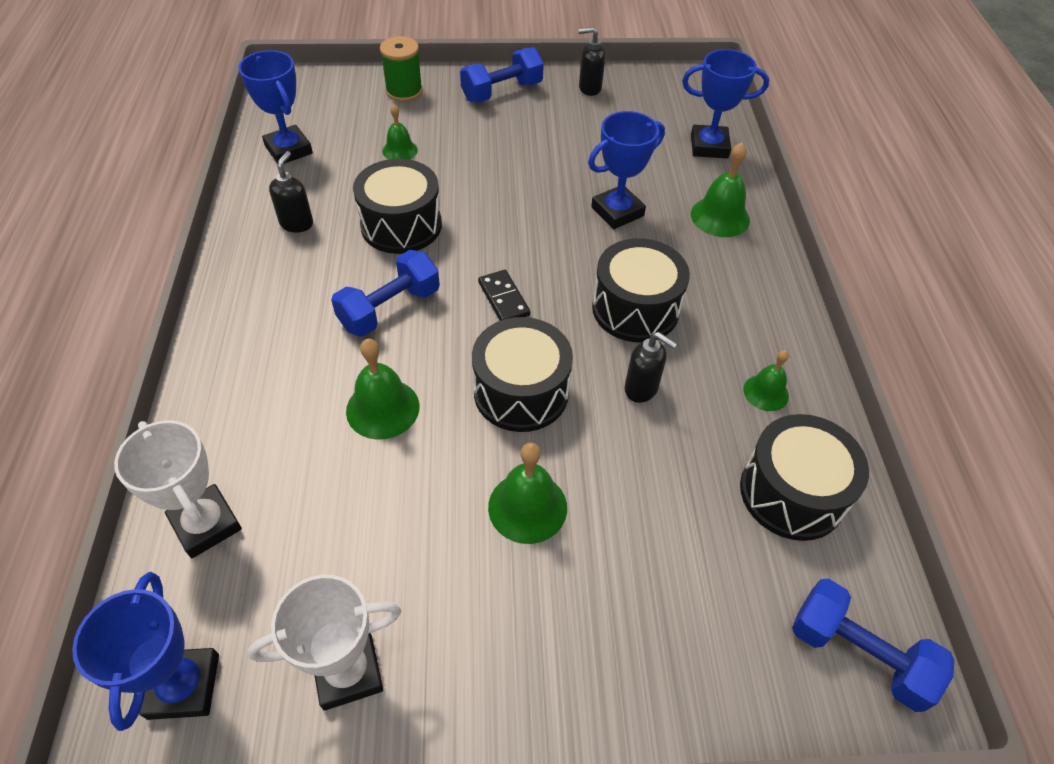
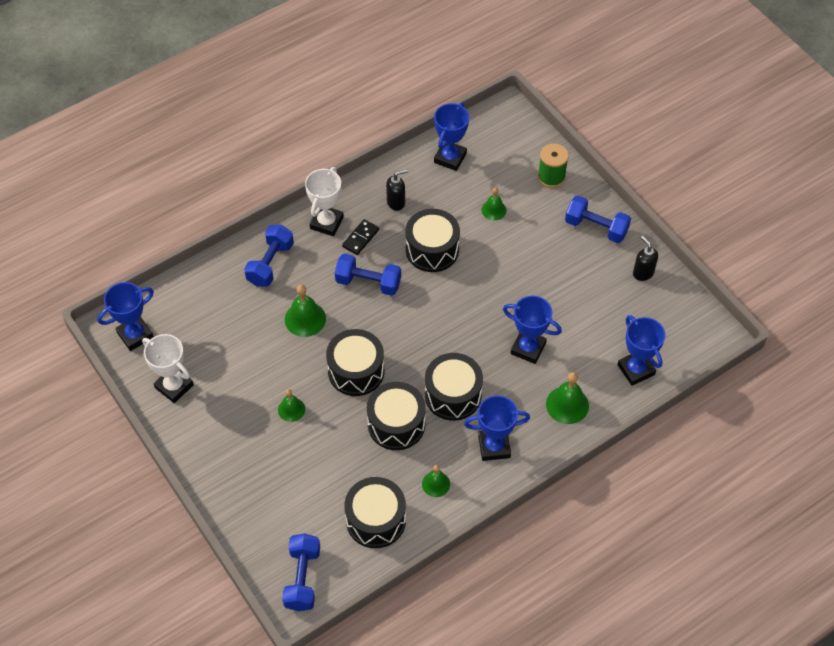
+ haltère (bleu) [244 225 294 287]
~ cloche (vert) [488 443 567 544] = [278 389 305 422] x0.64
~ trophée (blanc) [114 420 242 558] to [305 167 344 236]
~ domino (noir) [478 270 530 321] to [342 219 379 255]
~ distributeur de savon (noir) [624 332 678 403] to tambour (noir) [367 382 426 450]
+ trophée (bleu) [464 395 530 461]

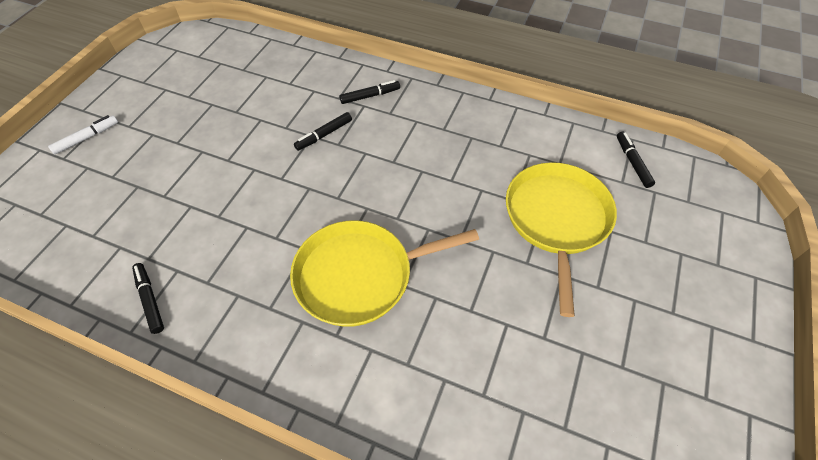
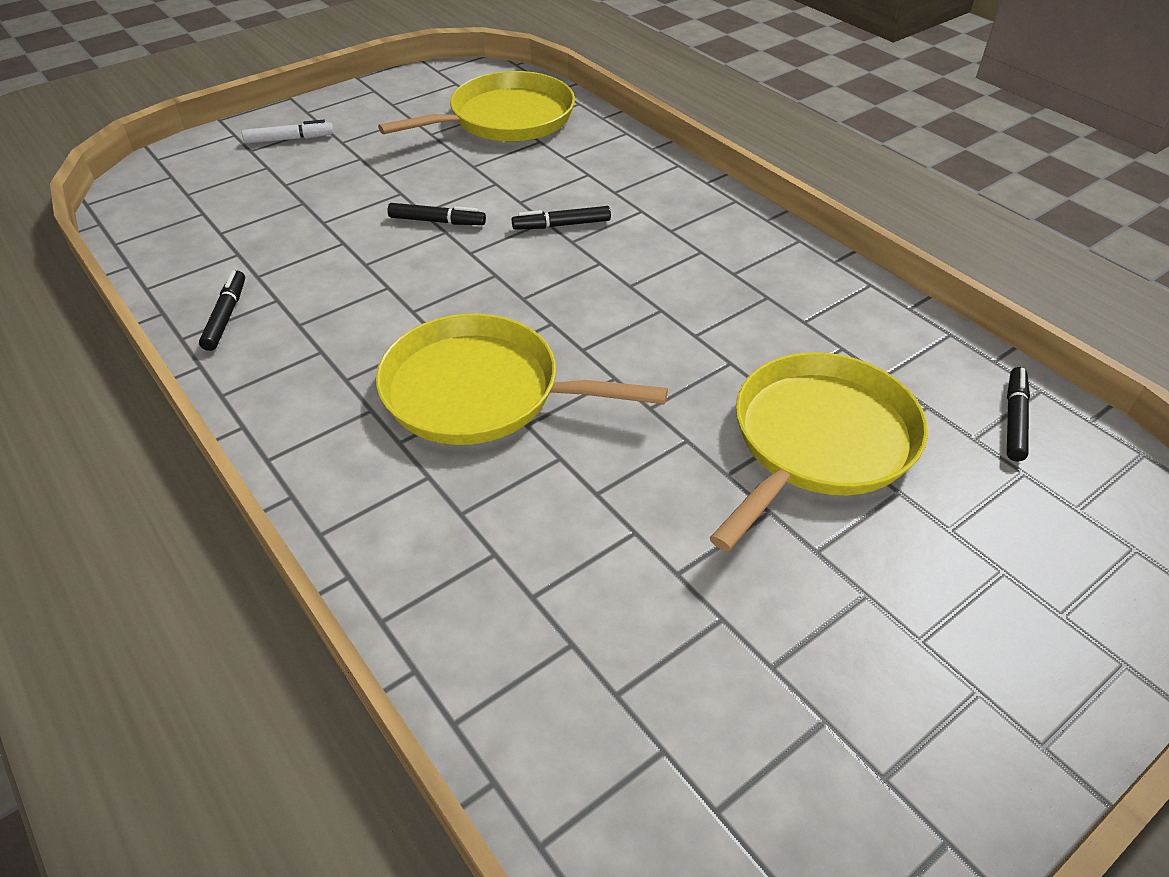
+ poêle (jaune) [378 71 575 142]
~ feutre (noir) [339 80 400 104] to [388 203 486 225]

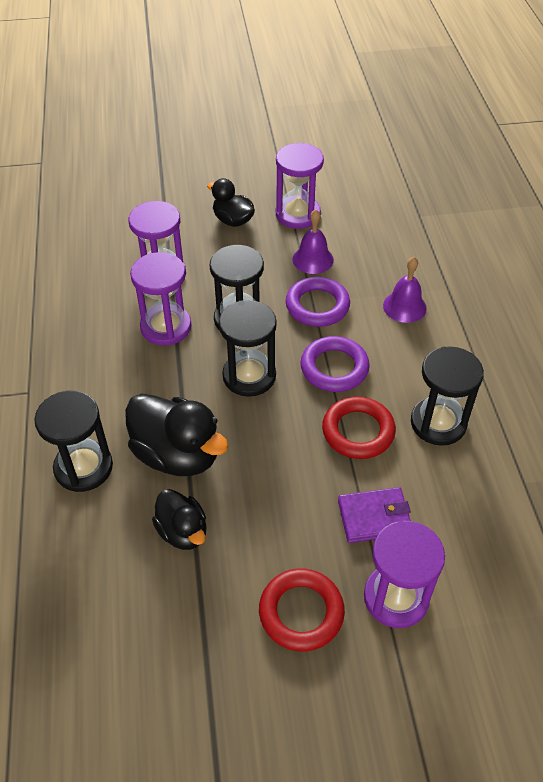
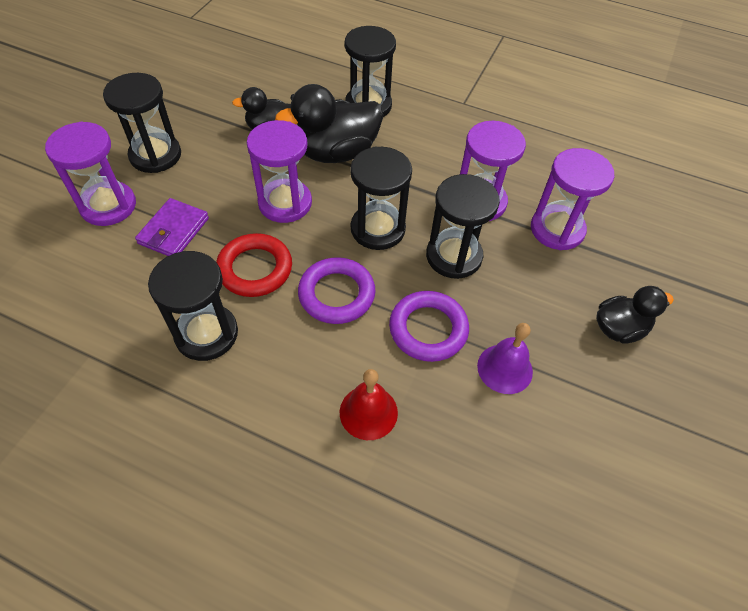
~ anneau (rouge) [259 569 345 651] to sablier (noir) [103 73 181 173]
~ sablier (violet) [276 143 324 229] to [247 120 312 223]
~ cloche (violet) [383 257 427 323] to cloche (rouge) [340 369 398 440]

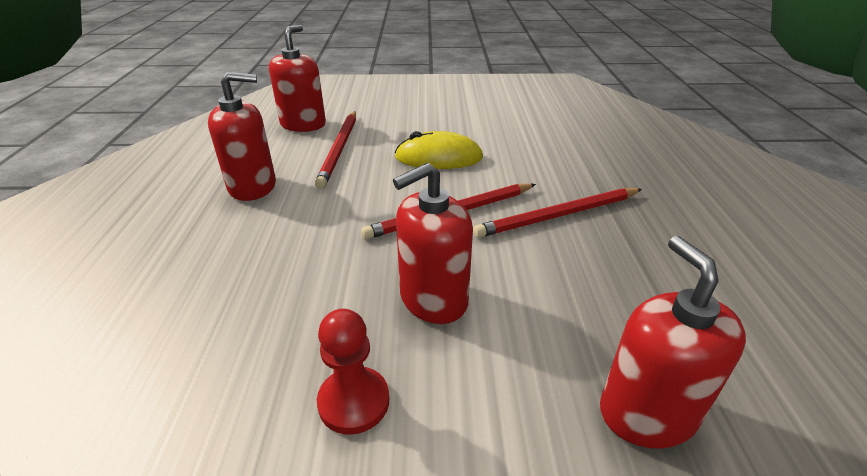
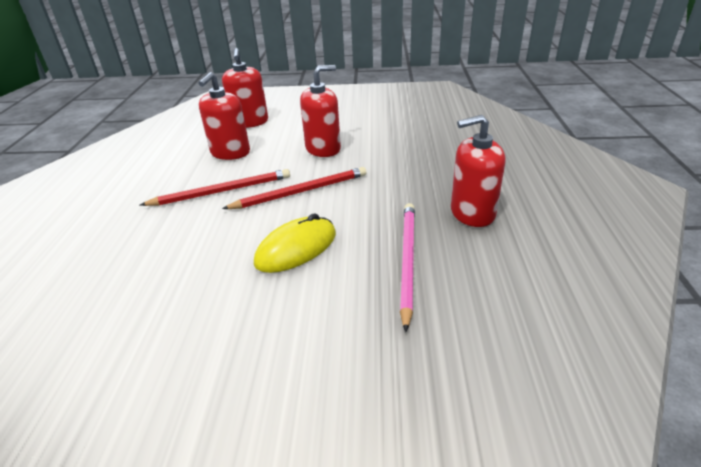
~ distributeur de savon (rouge) [269 25 326 132] to [199 72 250 160]
~ souris (jaune) [395 131 483 169] = [254 213 336 273] 45 degrees counterclockwise
~ crayon (rouge) [315 111 356 189] to crayon (rose) [400 203 415 332]
- pion (rouge) [317 309 389 435]

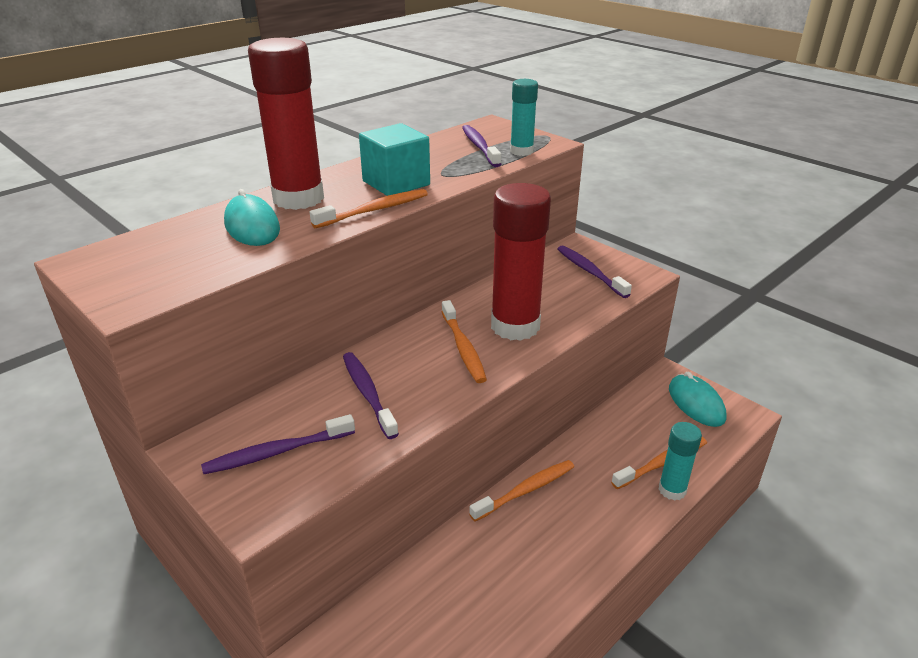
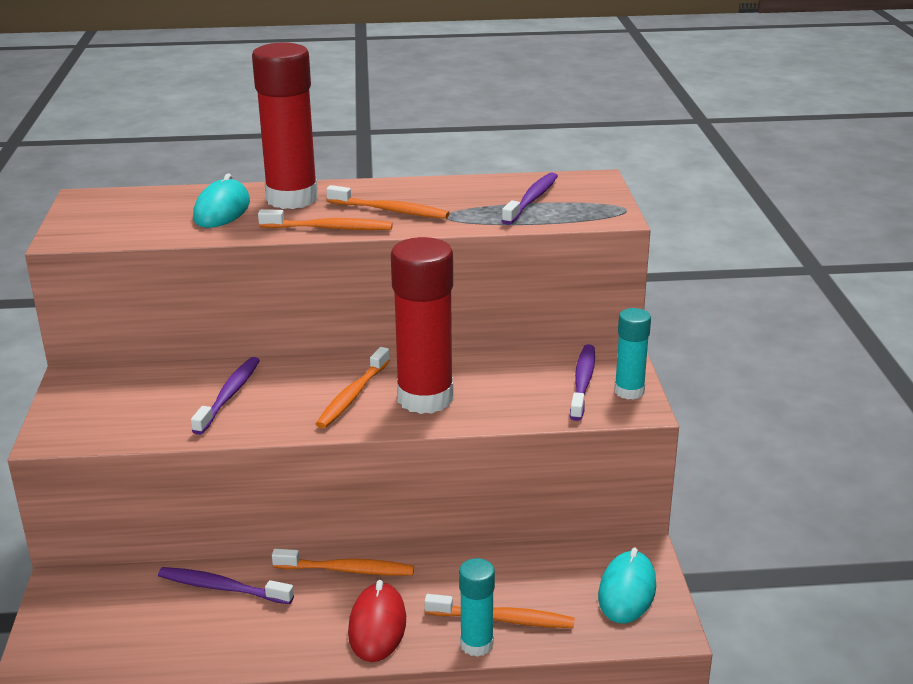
~ brosse à dents (violet) [201 414 355 474] to [158 567 294 604]
~ cube (turquoise) [359 123 430 196] to brosse à dents (orange) [326 185 449 219]
+ souris (rouge) [348 580 406 662]
~ bâton de colle (turquoise) [510 79 538 156] to [614 308 651 400]

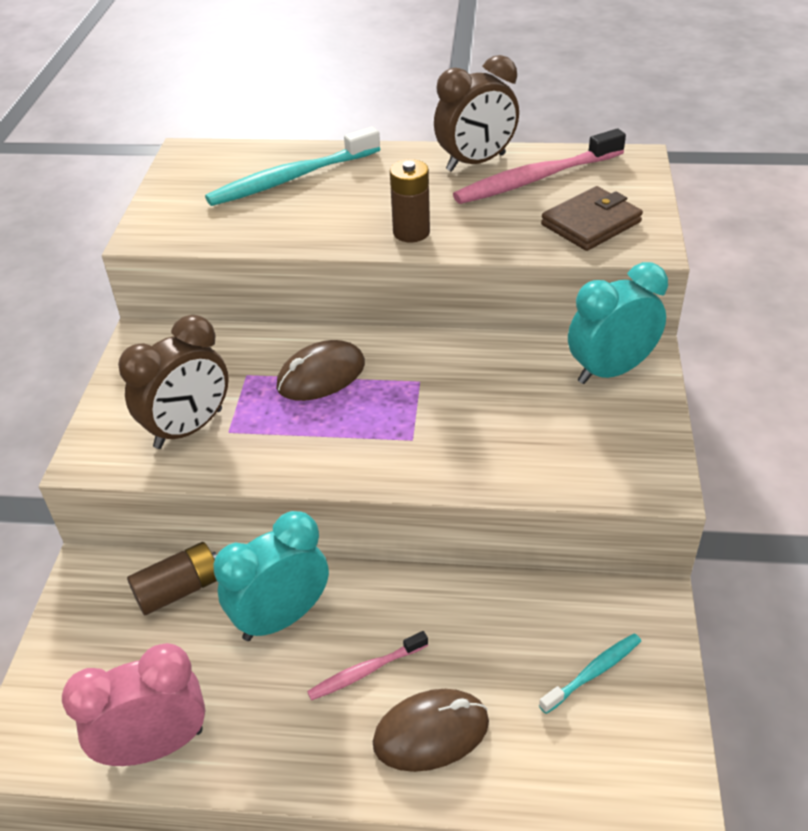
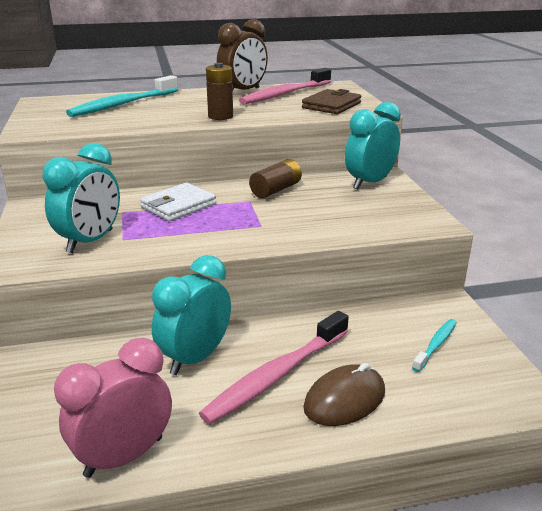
~ réveil (marron) [118 315 229 449] to réveil (turquoise) [42 143 120 253]
~ souris (marron) [276 340 365 401] to portefeuille (blanc) [140 183 216 221]
~ brosse à dents (rose) [307 631 428 700] = [199 311 349 424] x1.92
~ pile (marron) [127 542 217 615] to [249 159 302 198]

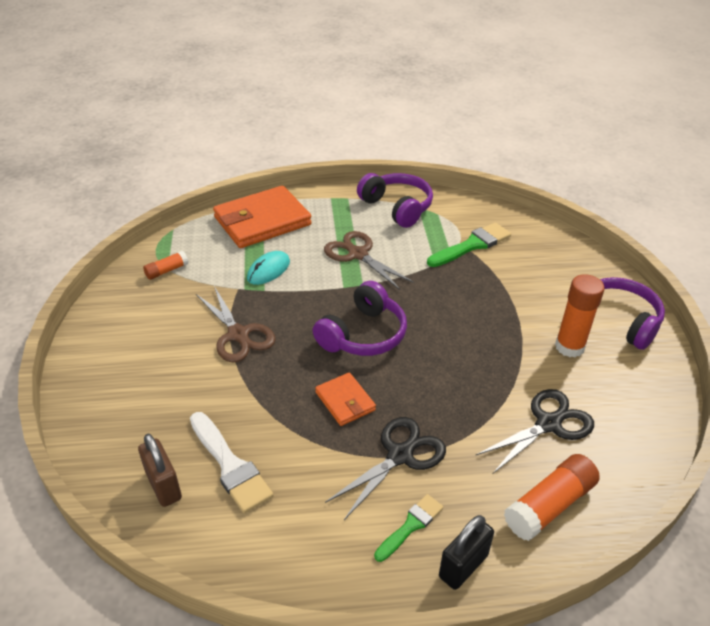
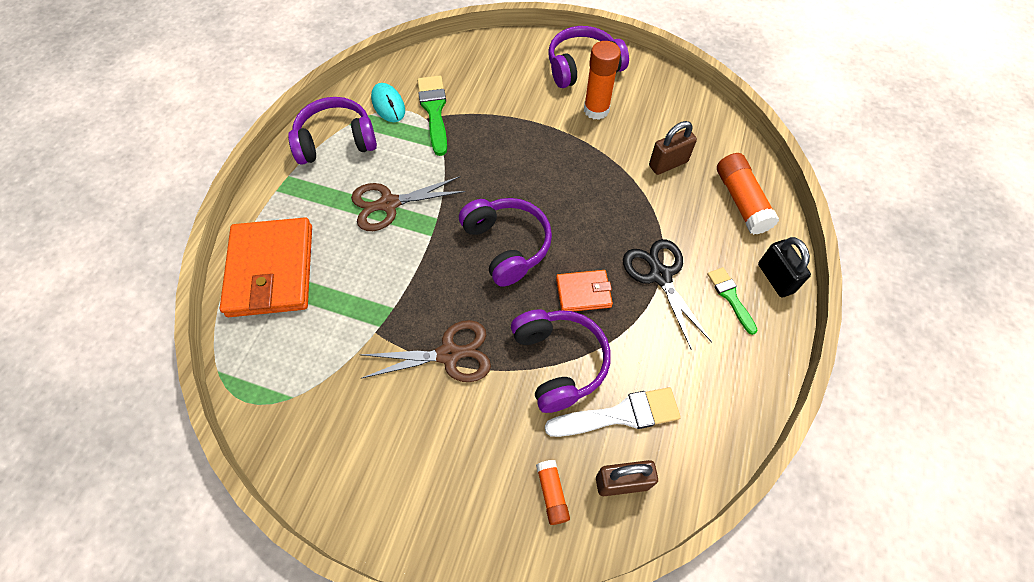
~ souris (turquoise) [247 251 290 285] to [371 83 405 122]
+ casque audio (violet) [511 309 611 413]
~ bâton de colle (orange) [143 251 189 280] to [536 460 570 525]
~ ciseaux (noir) [475 389 594 473] to cadenas (marron) [649 121 697 175]

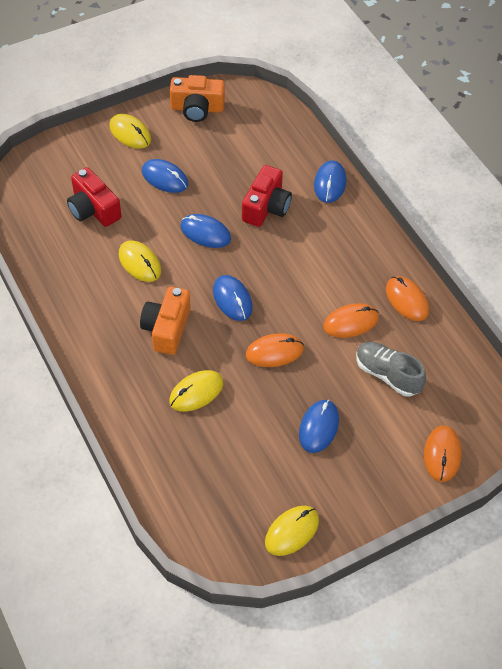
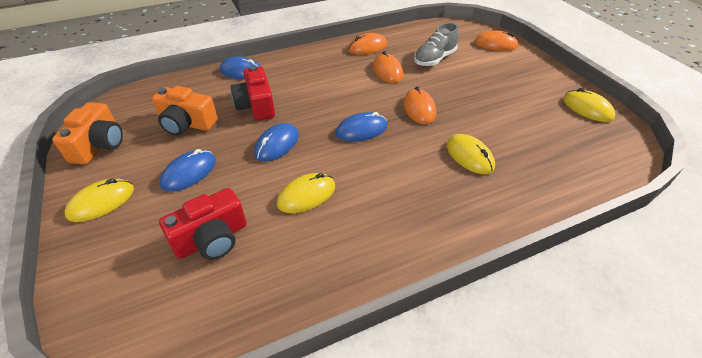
~ appareil photo (orange) [140 287 191 355] to [152 86 218 136]
~ appareil photo (rouge) [242 165 292 227] = [231 65 275 121] 135 degrees counterclockwise
- souris (bleu) [299 400 339 453]

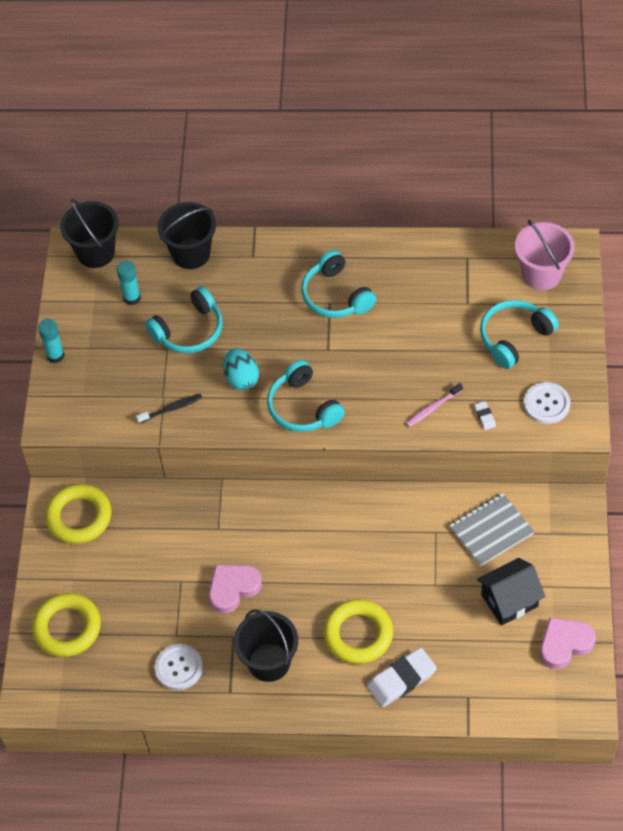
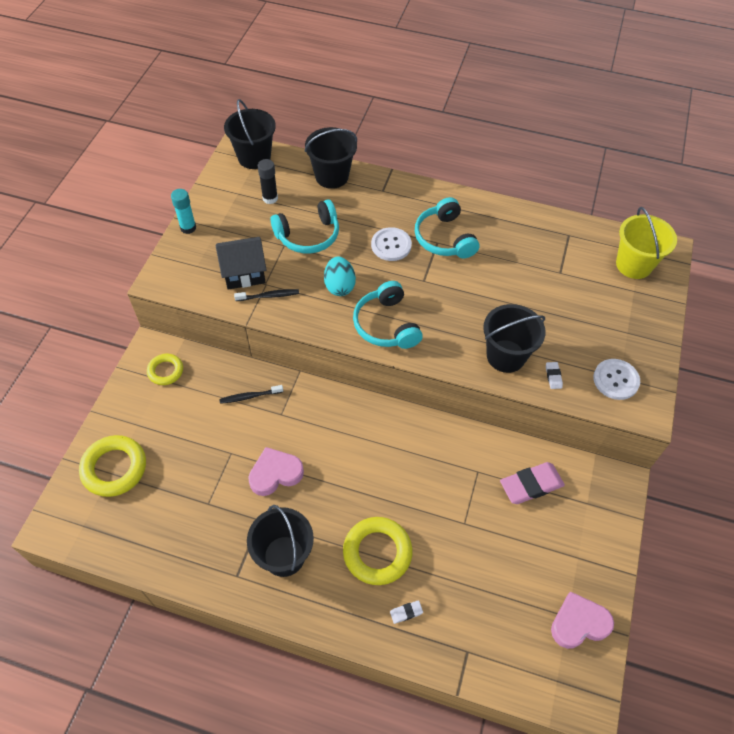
~ anneau (jaune) [45 484 111 544] = [147 354 183 385] x0.60
~ maison (noir) [477 558 545 626] to [216 237 266 290]
+ brosse à dents (noir) [219 385 283 404]
~ bâton de colle (turquoise) [117 261 141 305] to bâton de colle (noir) [258 159 278 204]
~ bouton (blanc) [155 644 203 690] to [371 227 412 261]
~ gomme (blanc) [367 648 437 707] = [390 600 423 624] x0.45
~ brosse à dents (rose) [406 383 463 427] to seau (noir) [483 304 546 373]
~ carnet (gris) [449 493 535 566] to gomme (rose) [500 462 565 504]
~ seau (rose) [515 220 575 290] to seau (jaune) [616 207 677 279]
- casque audio (turquoise) [480 300 559 369]

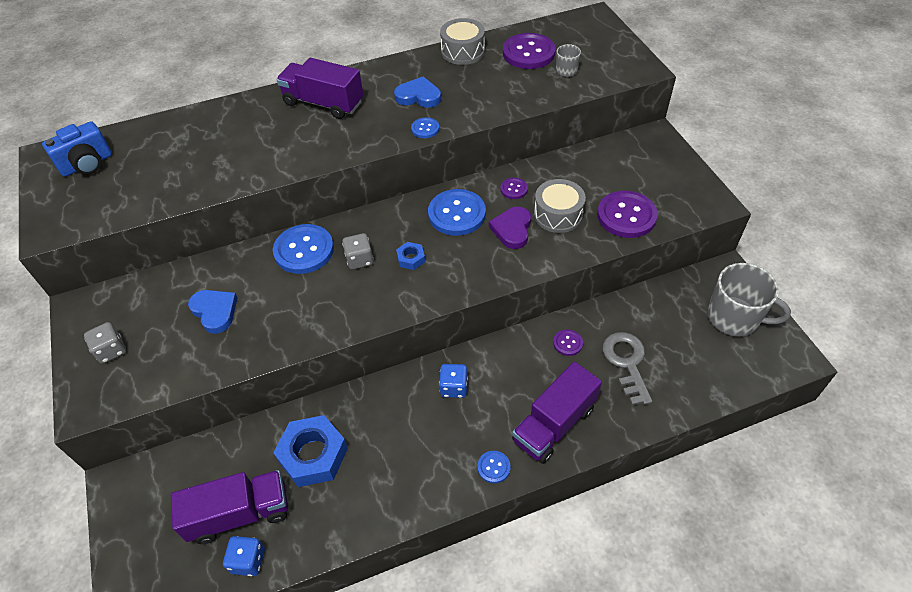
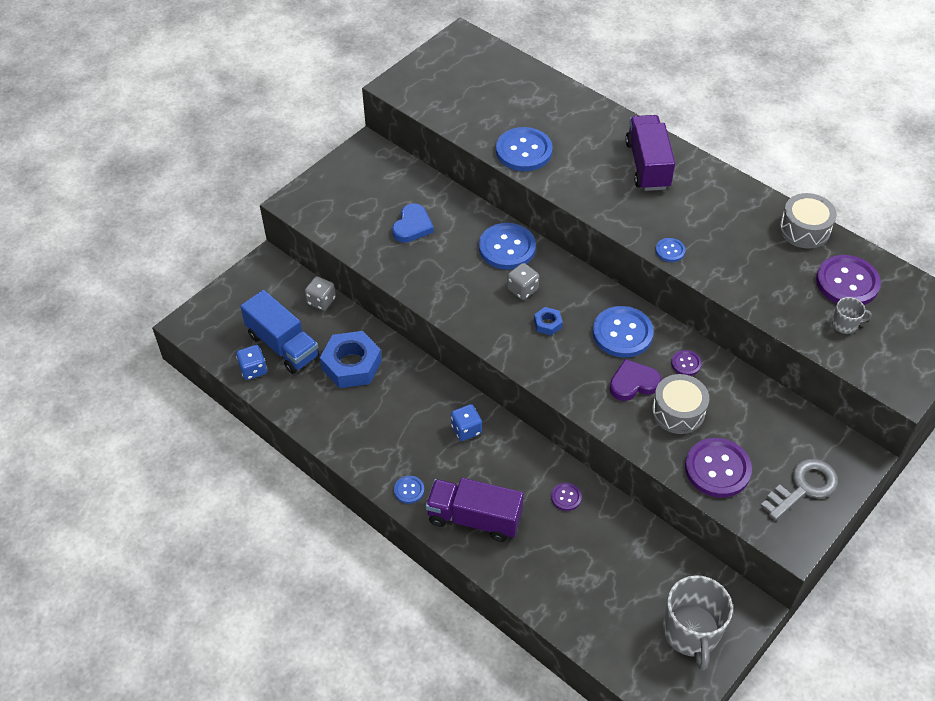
~ camion (violet) [171 470 288 544] to camion (bleu) [240 290 320 374]
~ dé (gris) [84 322 126 364] to [305 276 336 311]
+ bouton (bleu) [496 127 553 171]
~ clé (gris) [603 332 652 405] to [761 459 838 521]
- appareil photo (bleu) [42 121 112 177]
- cœur (bleu) [394 76 441 108]

